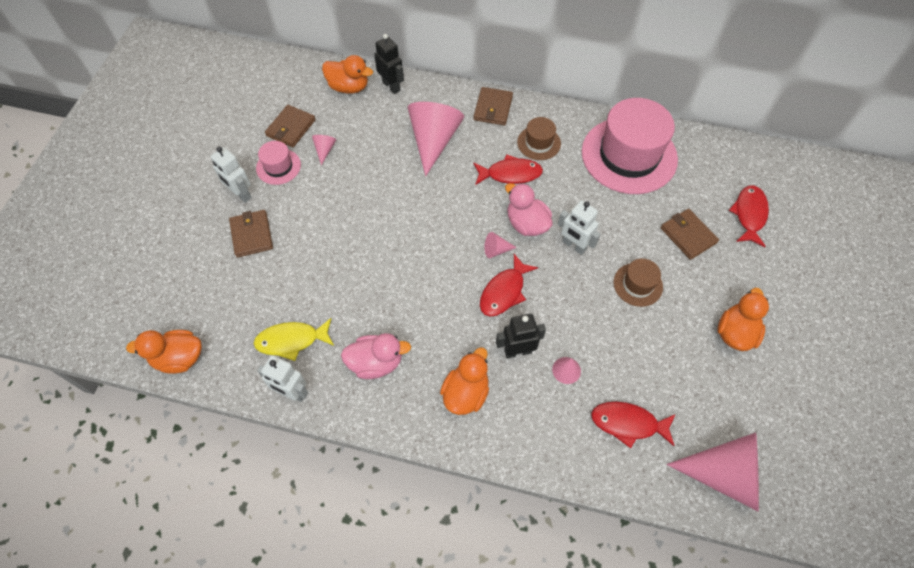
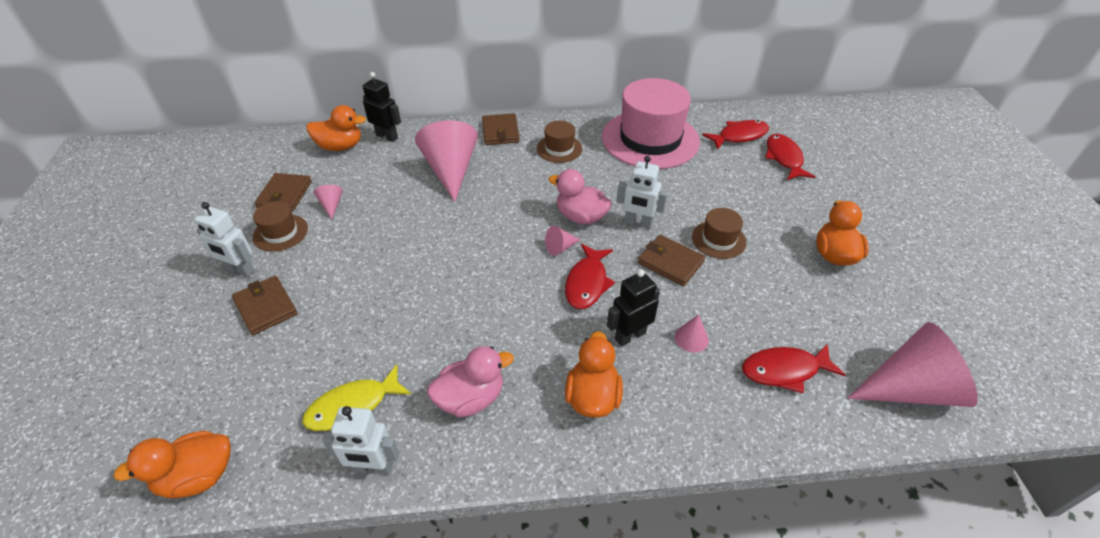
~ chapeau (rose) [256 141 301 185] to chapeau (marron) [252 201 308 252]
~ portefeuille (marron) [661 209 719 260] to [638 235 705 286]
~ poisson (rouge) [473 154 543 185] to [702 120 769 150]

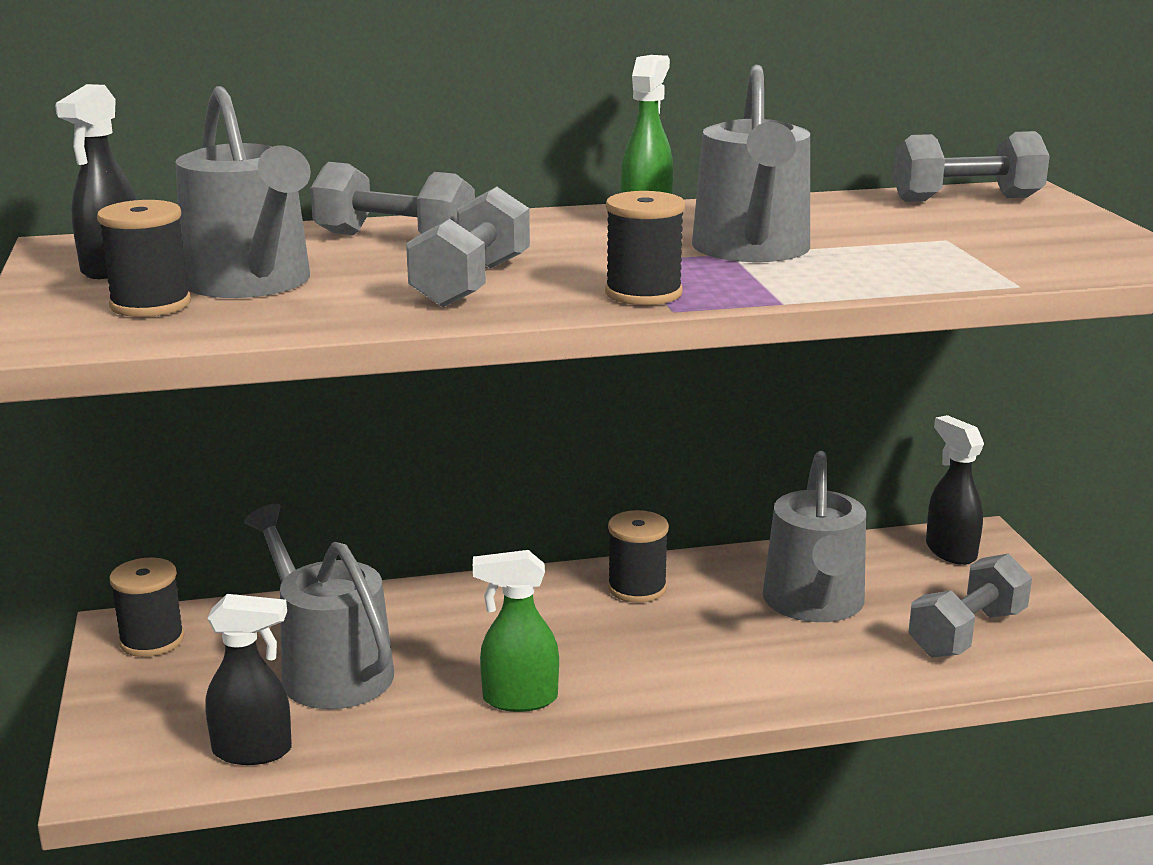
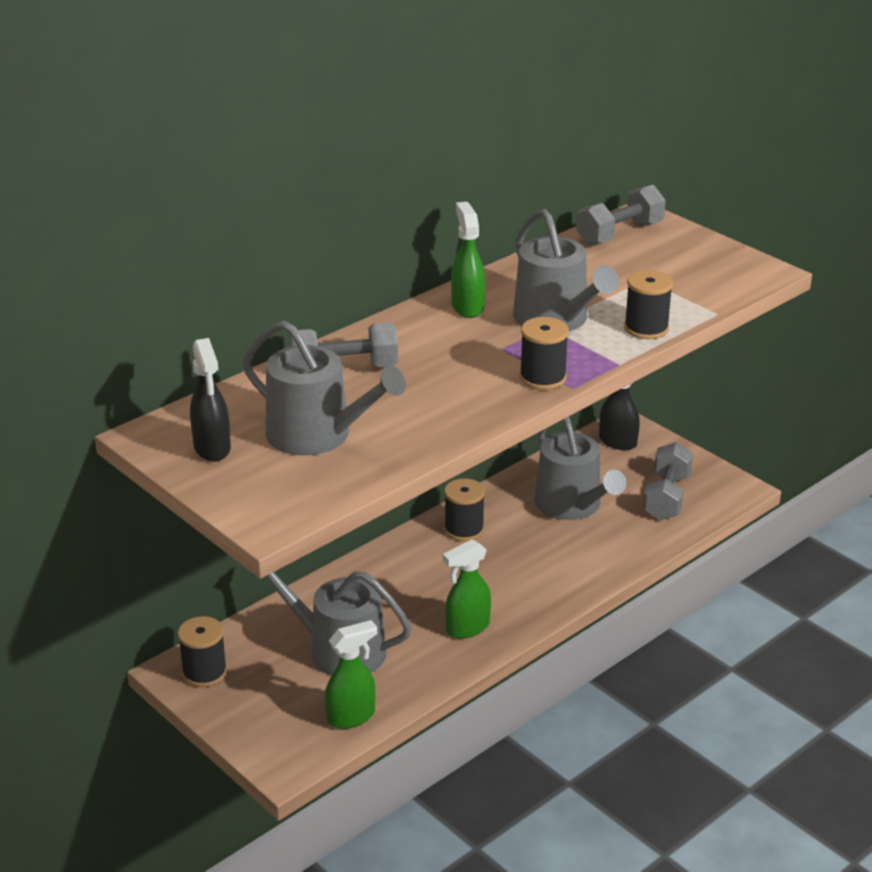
~ vaporisateur (noir) [205 594 292 765] to vaporisateur (vert) [325 620 377 729]
~ bobine (noir) [97 200 191 317] to [624 270 673 339]
- haltère (gris) [406 187 530 307]

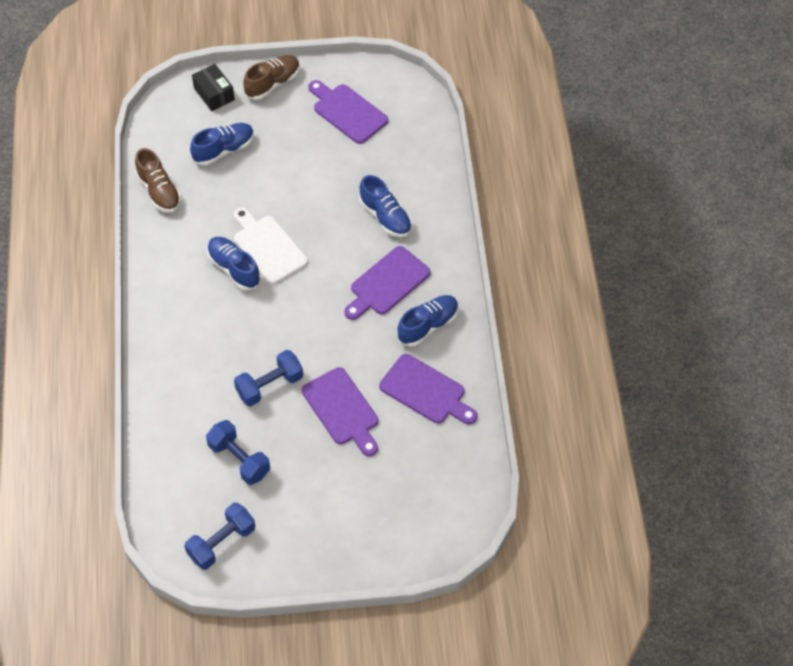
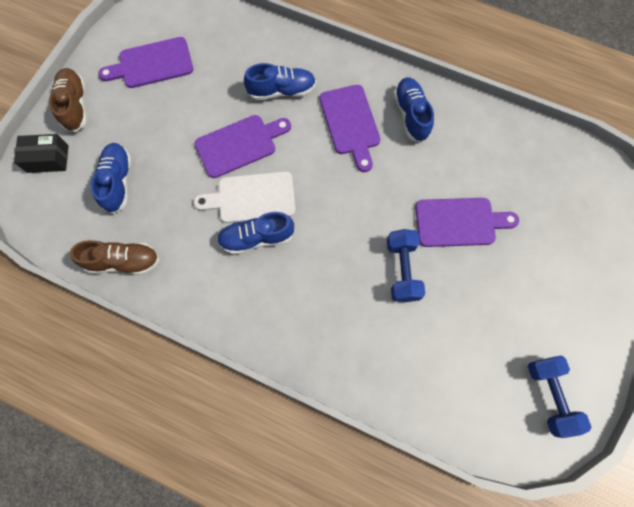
~ planche à découper (violet) [379 354 477 424] to [194 115 291 178]
- haltère (bleu) [206 420 270 485]

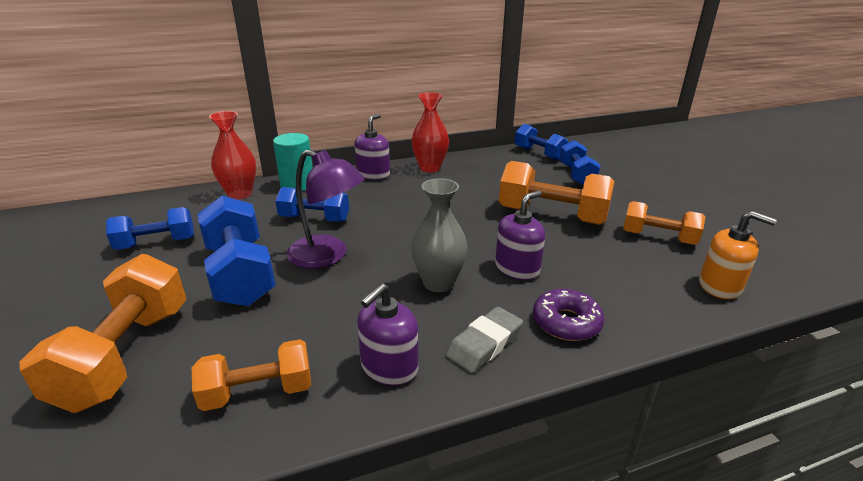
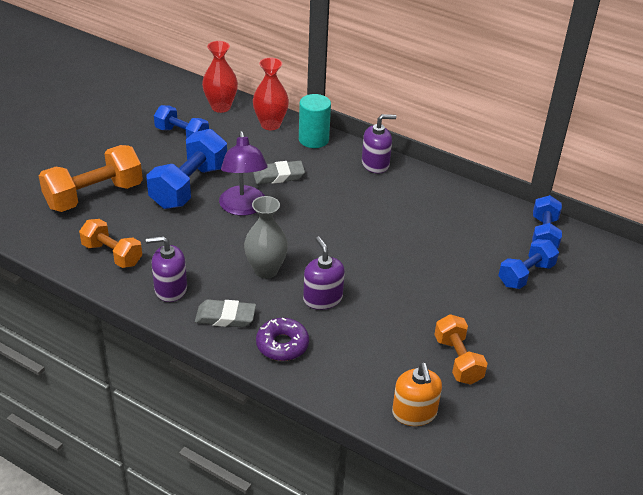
~ vase (rouge) [411 92 449 173] to [202 41 238 113]
~ haltère (bleu) [276 187 349 222] to gomme (gris) [253 161 305 184]
~ distributeur de savon (violet) [495 190 545 280] = [303 237 345 310] 120 degrees counterclockwise
- haltère (orange) [499 161 614 225]

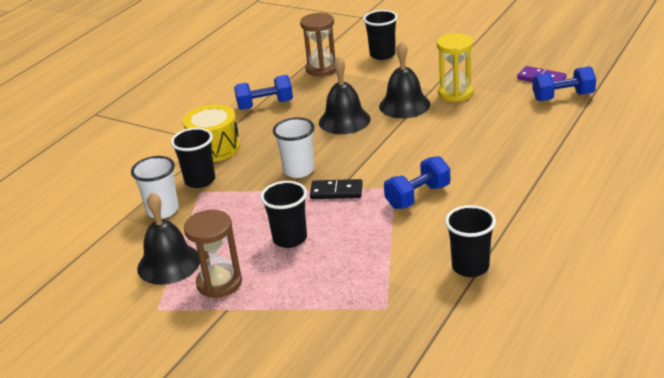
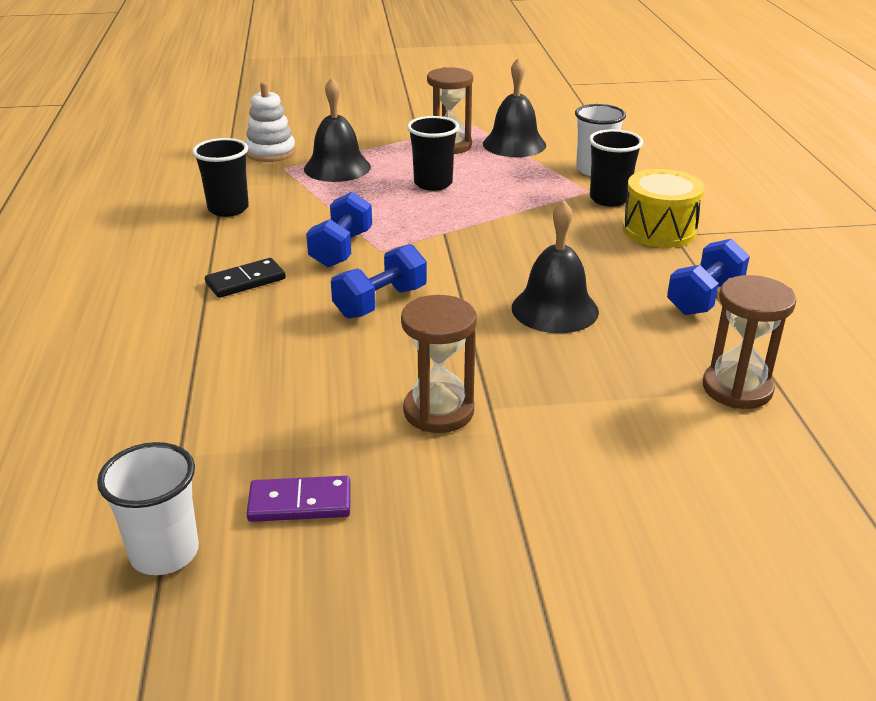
~ gobelet (blanc) [273 117 315 178] to [97 442 199 575]
~ domino (noir) [310 179 363 199] to [205 258 286 298]
+ jouet à empiler (blanc) [245 82 296 162]
~ cloche (noir) [379 41 430 118] to [304 77 371 182]
~ haltère (bleu) [532 66 596 101] to [331 244 427 319]
~ sablier (jaune) [437 33 474 102] to sablier (marron) [401 295 477 433]
- gobelet (noir) [363 10 398 60]

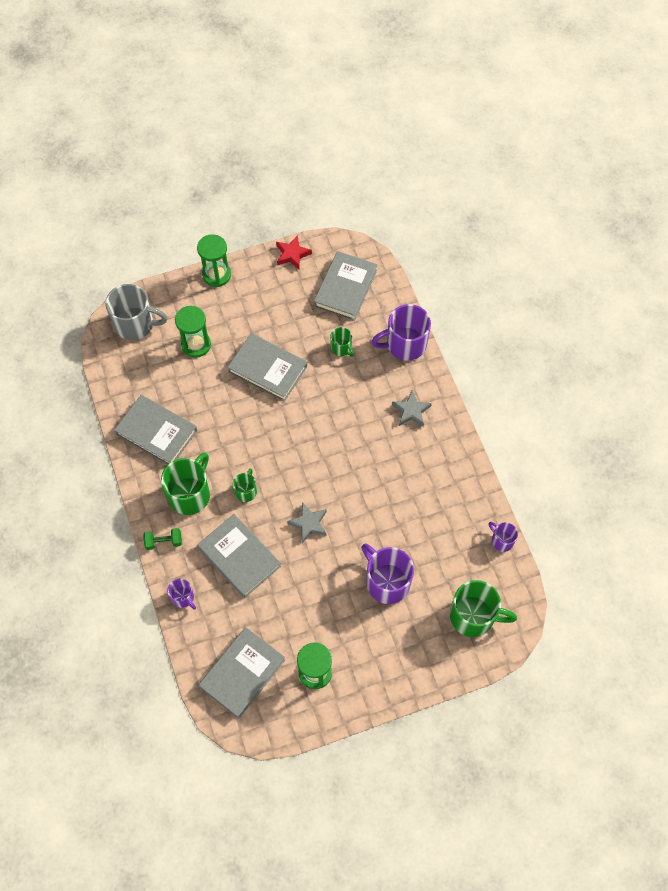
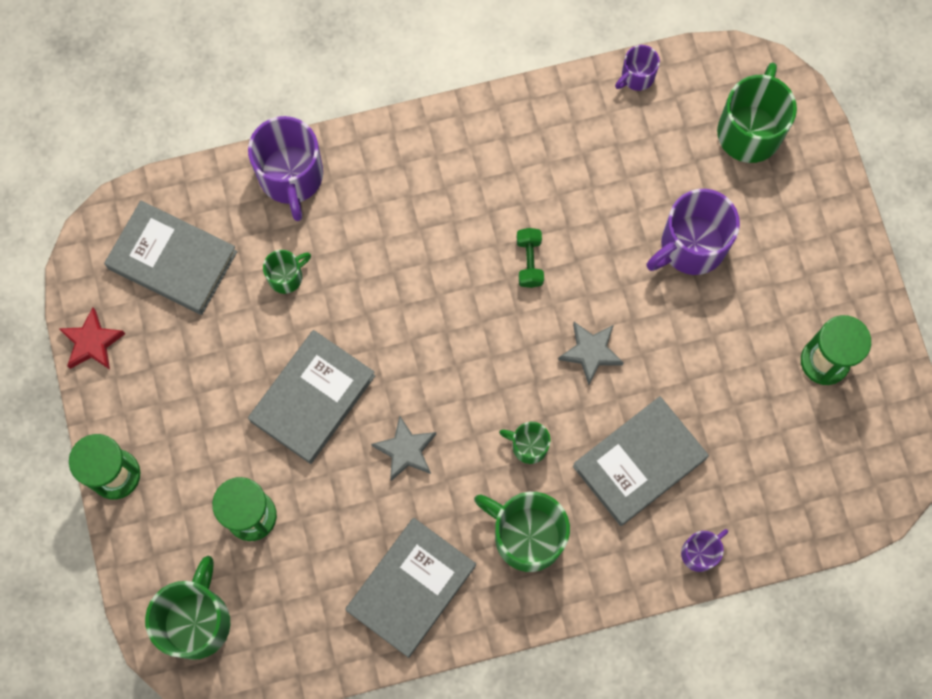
~ tasse (gris) [106 284 167 340] to tasse (vert) [145 556 230 660]
~ étoile (gris) [392 390 432 427] to [371 415 436 481]
~ haltère (vert) [143 528 182 550] to [517 228 544 288]
- livre (gris) [199 627 285 719]

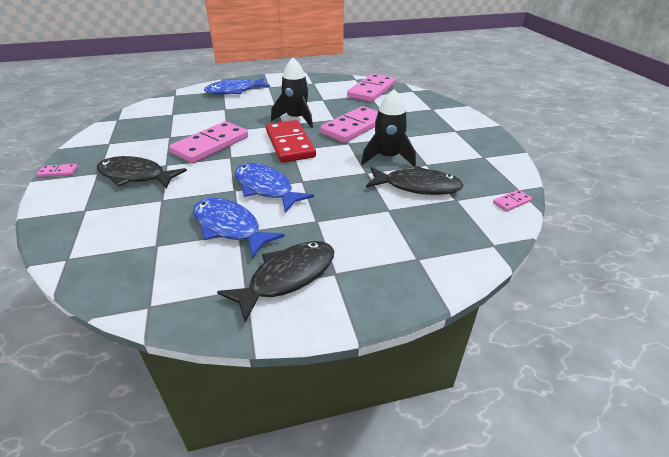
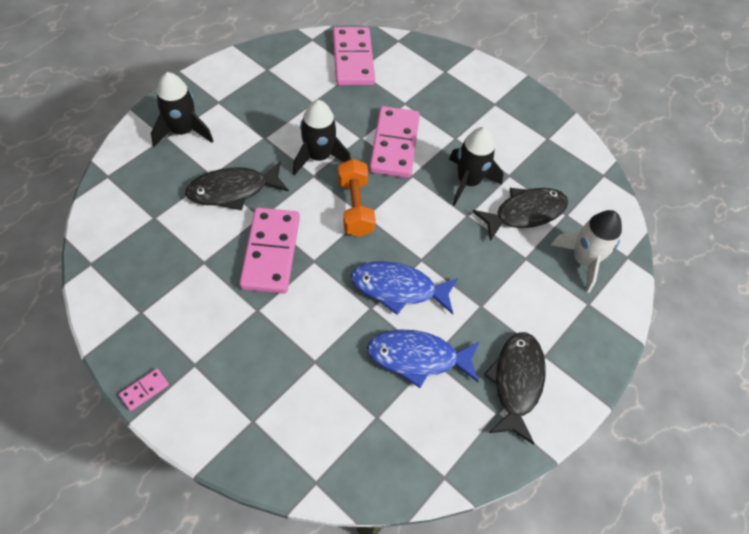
~ poisson (bleu) [204 78 270 95] to fusée (noir) [151 72 213 147]
~ poisson (noir) [97 156 187 189] to [185 162 289 210]
~ domino (rouge) [266 120 316 163] to haltère (orange) [338 159 376 237]
+ fusée (blanc) [551 210 622 293]
- domino (rose) [493 190 532 212]

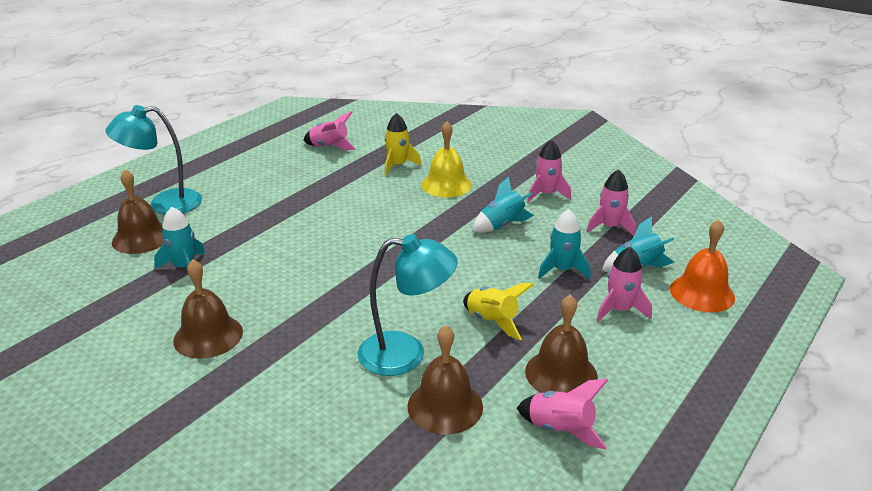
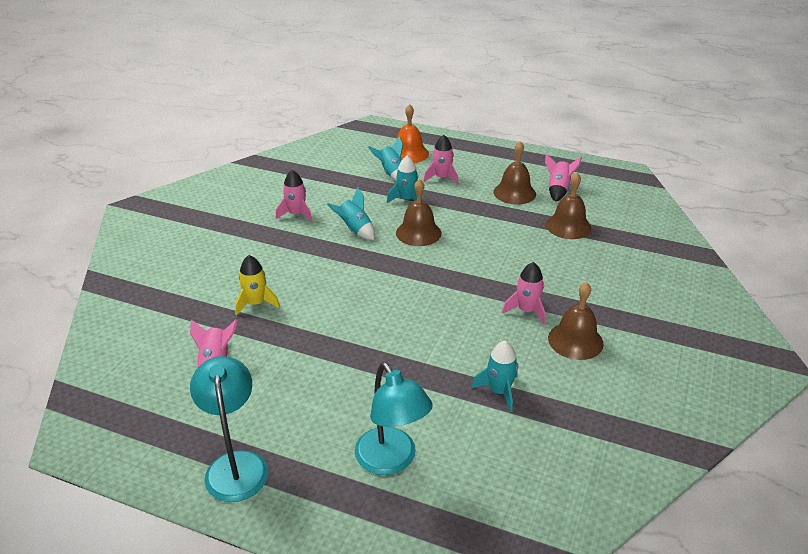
~ lampe (turquoise) [358 234 458 376] to [190 356 268 502]
~ cloche (marron) [112 169 164 254] to [396 179 442 246]
~ fusée (rose) [586 169 635 236] to [502 262 546 325]
- cloche (jaune) [421 121 472 198]
- fusée (jaune) [463 283 534 340]

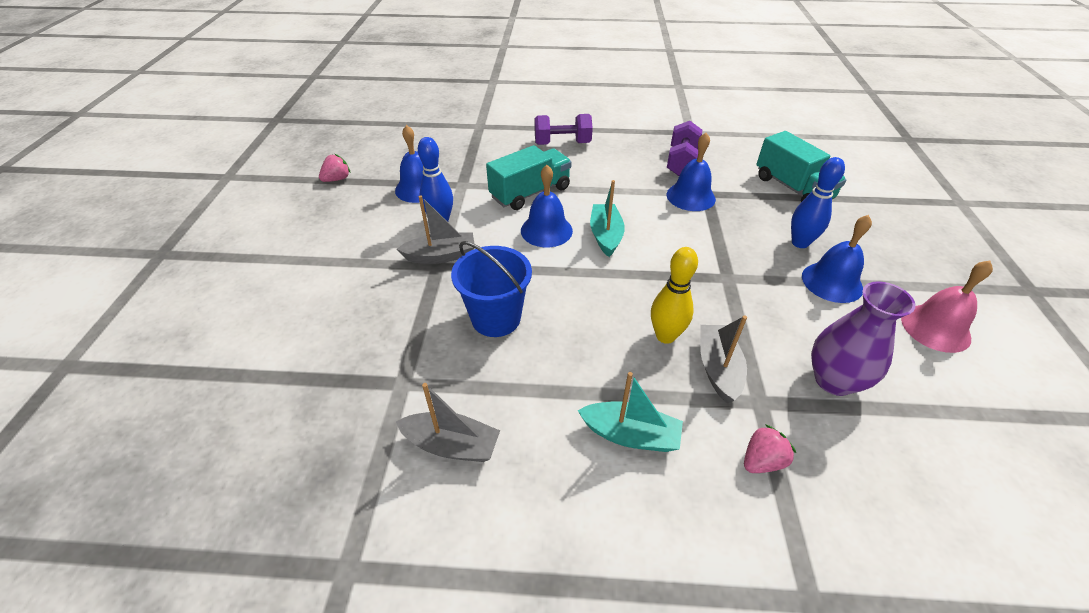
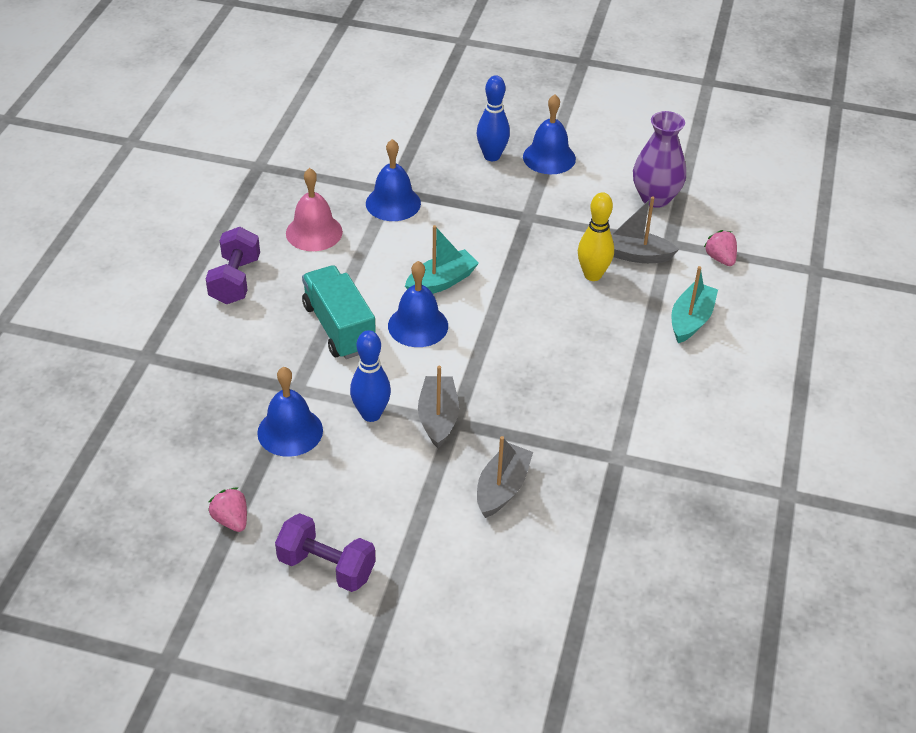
~ haltère (violet) [667 121 702 176] to [275 513 376 592]
~ cloche (rose) [901 261 993 353] to [286 168 343 251]
~ bateau (turquoise) [590 180 625 257] = [405 225 479 294] 135 degrees clockwise
~ bateau (gris) [396 383 500 462] to [477 436 533 518]
- seau (bleu) [451 241 532 337]
- camion (turquoise) [756 131 846 202]

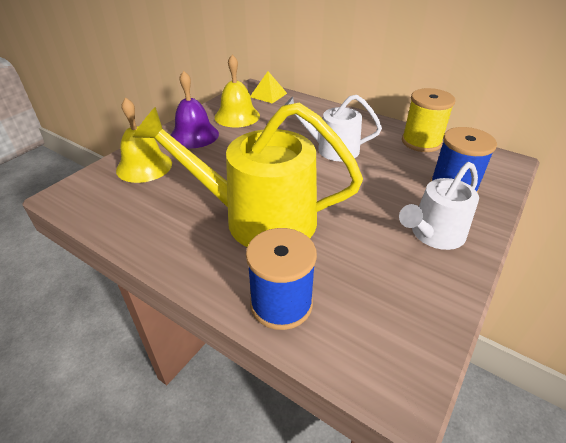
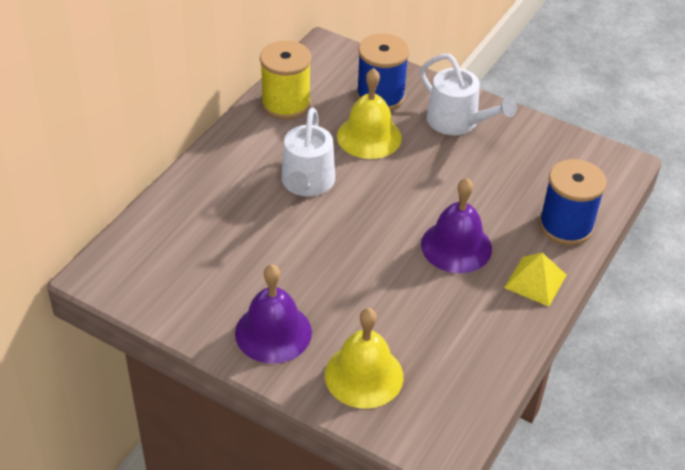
~ cloche (jaune) [215 55 260 128] to [337 68 402 159]
~ arrosoir (jaune) [133 103 363 247] to cloche (violet) [421 178 492 273]
~ pyramide (jaune) [250 71 287 104] to [504 253 566 307]

